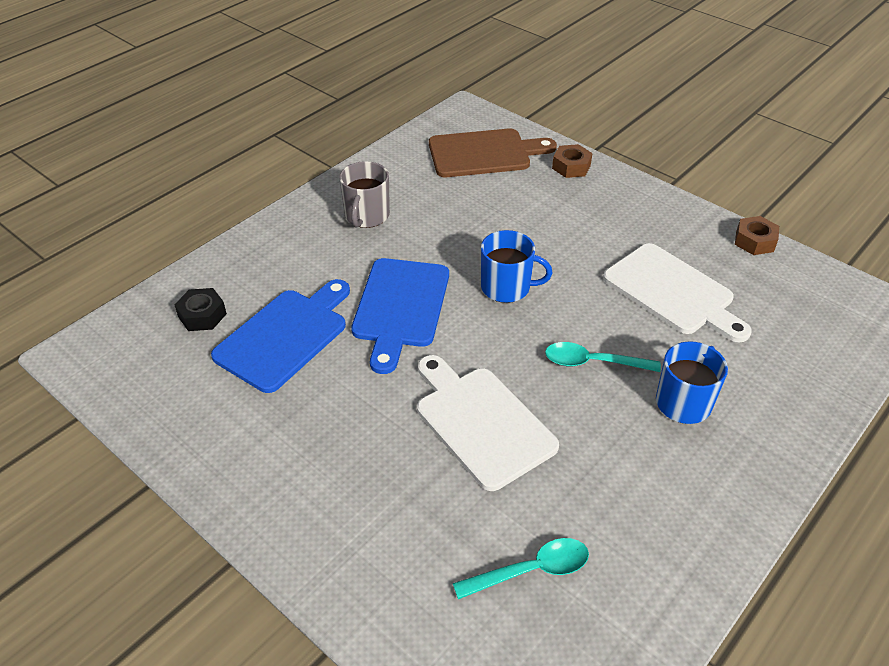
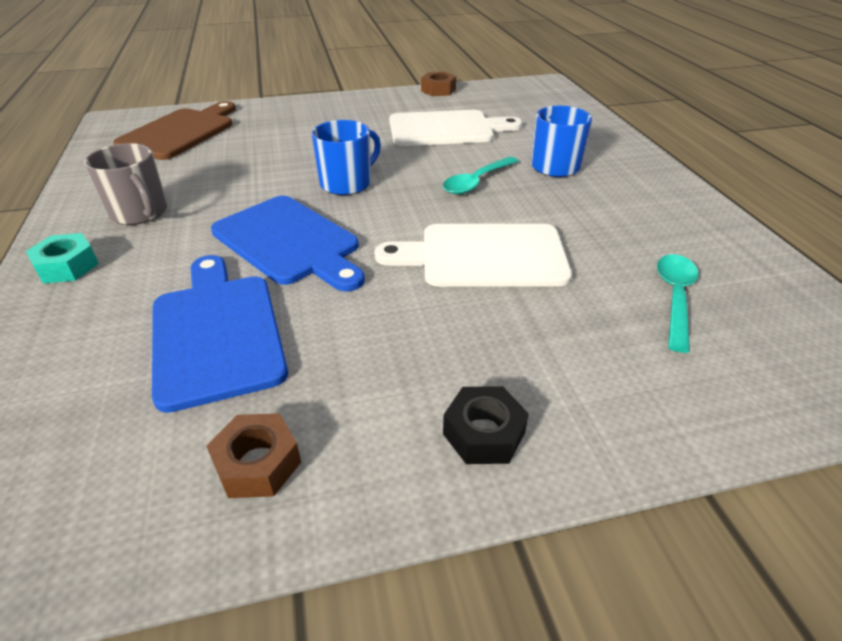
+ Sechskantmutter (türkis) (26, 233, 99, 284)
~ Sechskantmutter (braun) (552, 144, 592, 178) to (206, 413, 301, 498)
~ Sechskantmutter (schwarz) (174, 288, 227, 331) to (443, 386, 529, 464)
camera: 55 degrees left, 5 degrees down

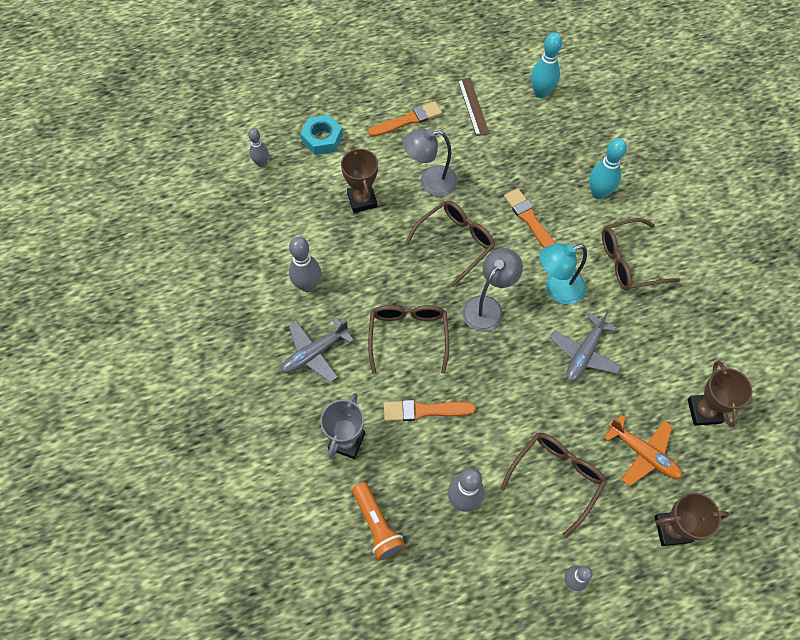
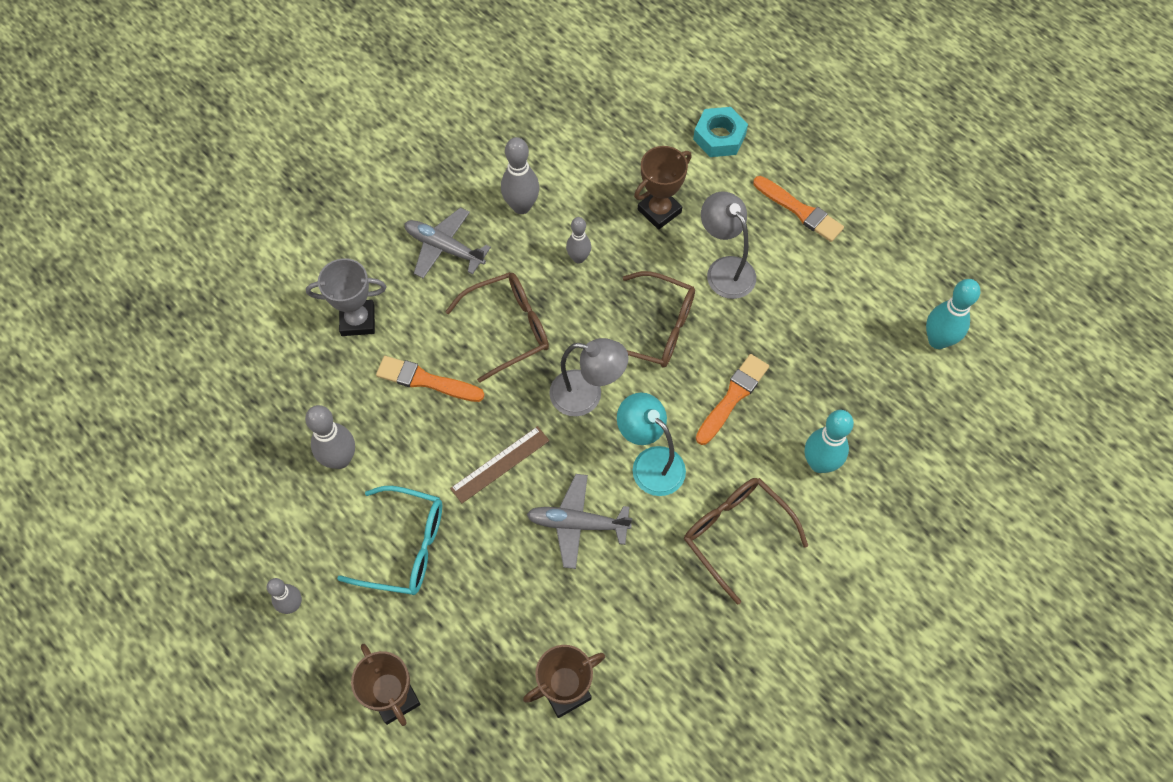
~ Brille (braun) (500, 433, 607, 537) to Brille (türkis) (337, 486, 442, 595)
~ Pinsel (orange) (384, 400, 476, 421) = (376, 356, 485, 402) 45 degrees counterclockwise
~ Lineal (braun) (458, 78, 489, 136) to (450, 426, 550, 503)
~ Bowlingkegel (grau) (248, 128, 269, 167) to (566, 217, 591, 264)
- Taschenlampe (orange) (352, 482, 405, 560)
- Flugzeug (orange) (604, 415, 682, 486)
camera: 65 degrees right, 0 degrees up

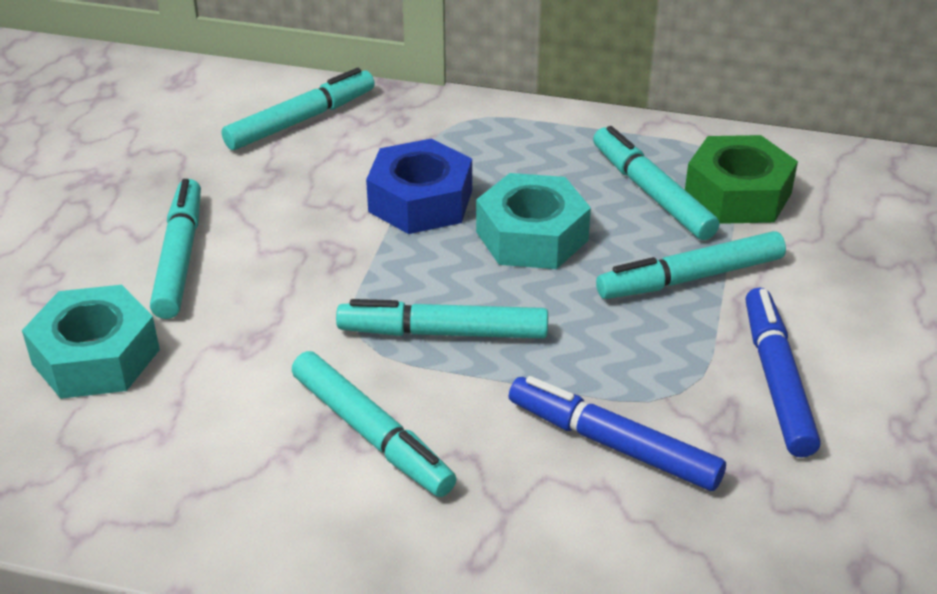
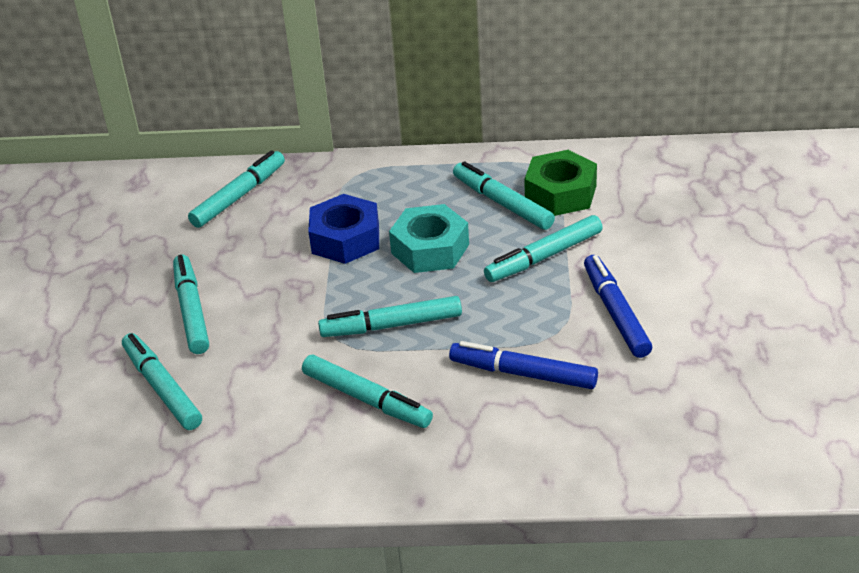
~ Sechskantmutter (türkis) (22, 285, 160, 399) to Filzstift (türkis) (122, 333, 202, 430)
camera: 10 degrees left, 0 degrees up

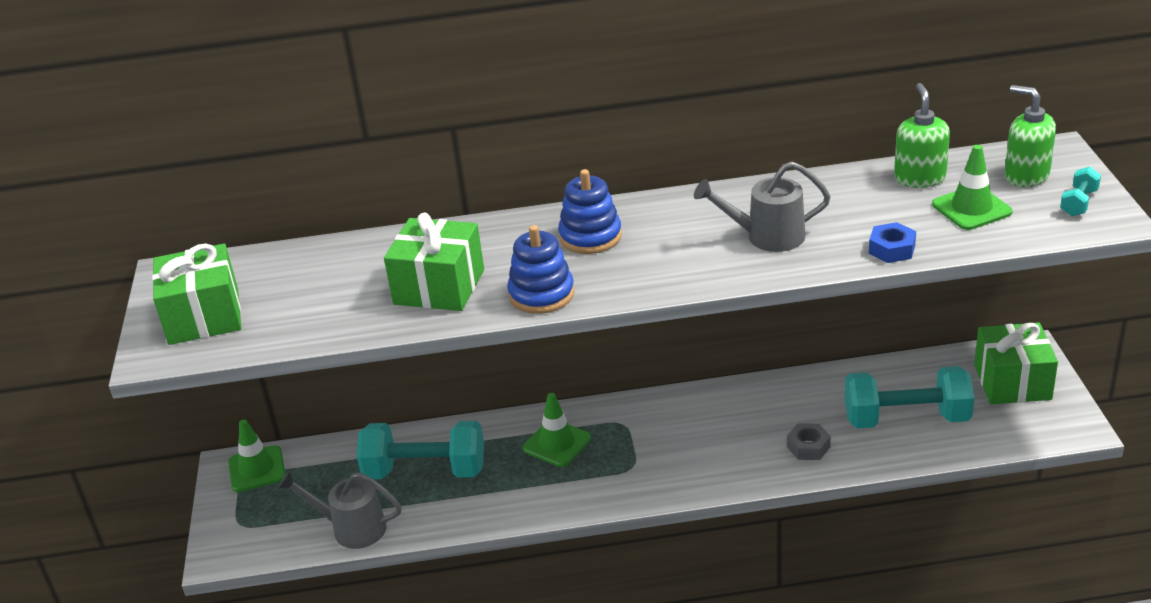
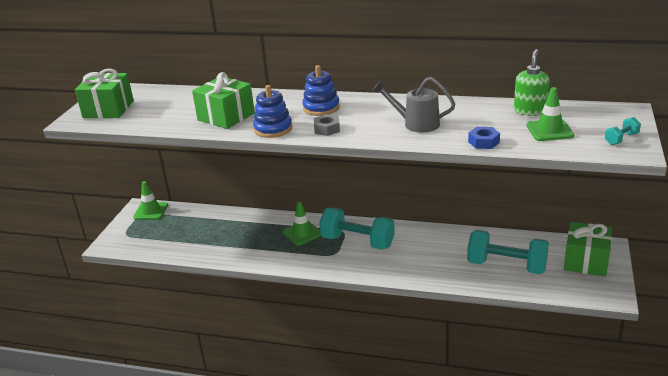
~ Sechskantmutter (grau) (787, 423, 831, 460) to (314, 114, 340, 136)
~ Hantel (türkis) (357, 421, 484, 479) to (319, 208, 395, 250)
- Gießkanne (grau) (277, 471, 402, 549)
- Seifenspender (grün) (1004, 85, 1056, 187)
camera: 20 degrees right, 5 degrees down

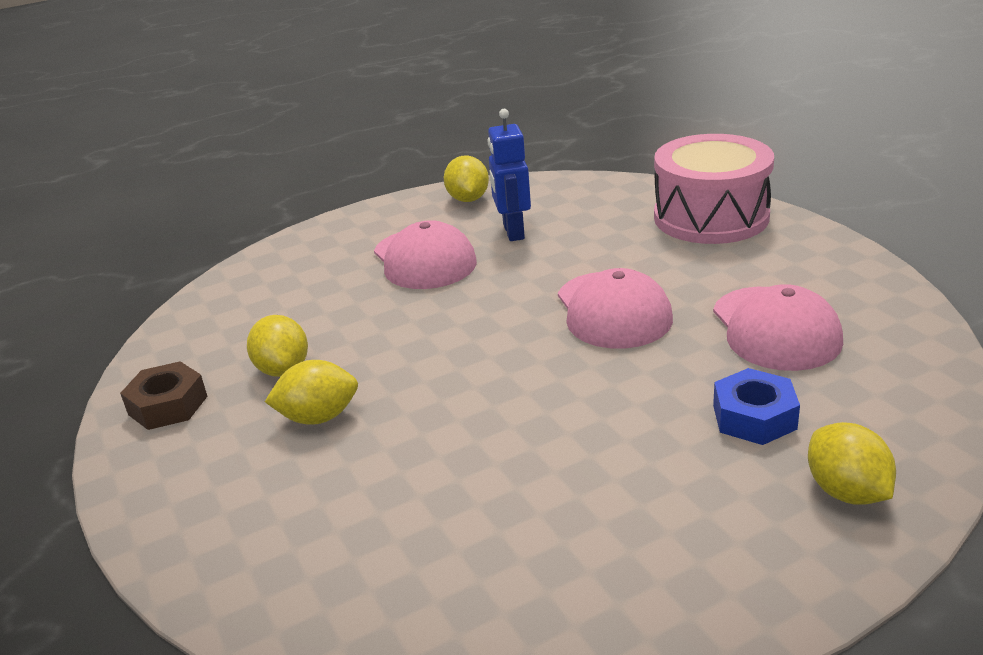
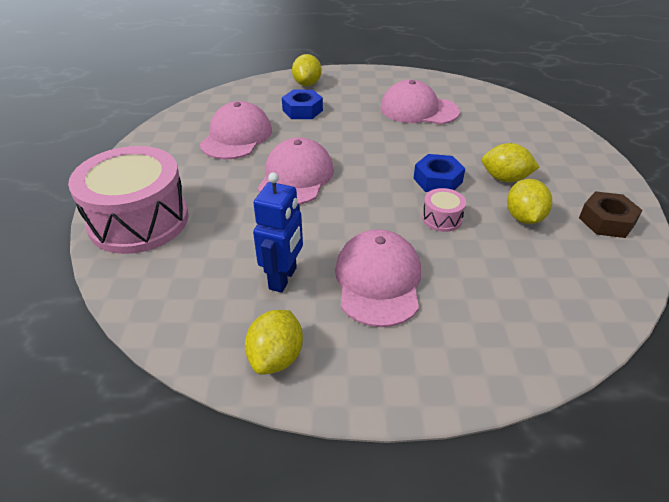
+ Kappe (rosa) (380, 80, 460, 124)
+ Sechskantmutter (blau) (413, 154, 465, 192)
+ Trommel (rosa) (422, 188, 466, 232)
camera: 155 degrees left, 10 degrees up

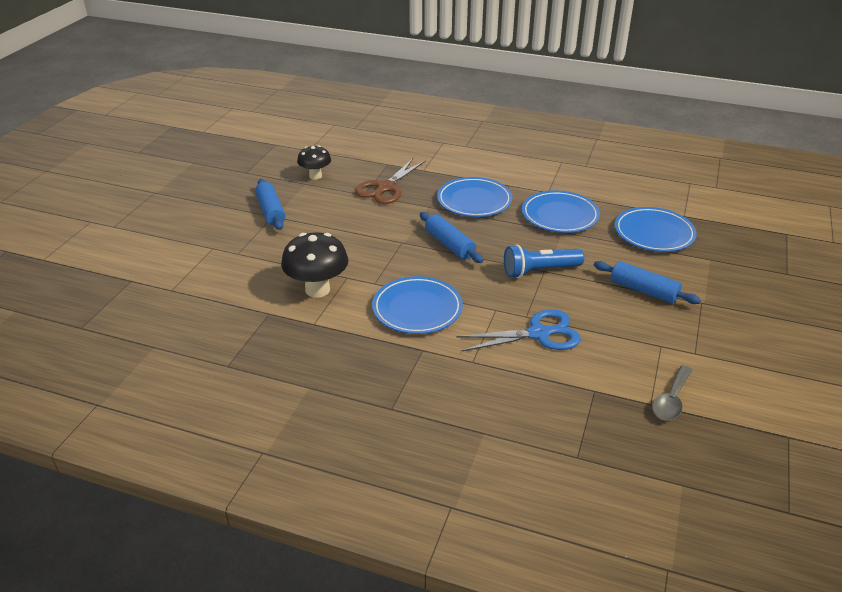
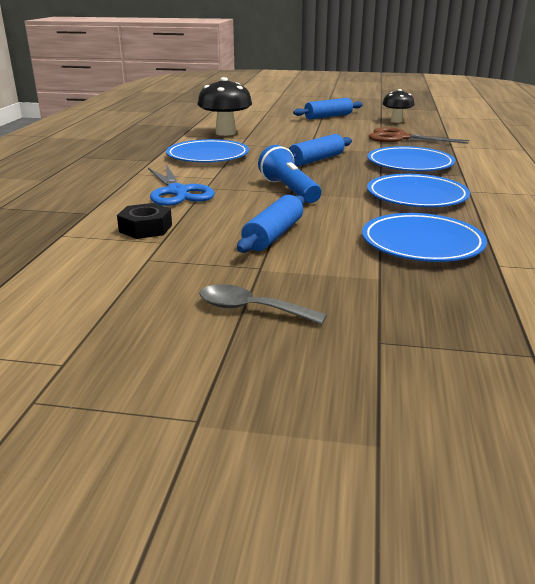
+ Sechskantmutter (schwarz) (117, 203, 172, 239)
~ Löffel (grau) (652, 365, 693, 420) to (199, 284, 327, 325)
camera: 80 degrees right, 10 degrees down

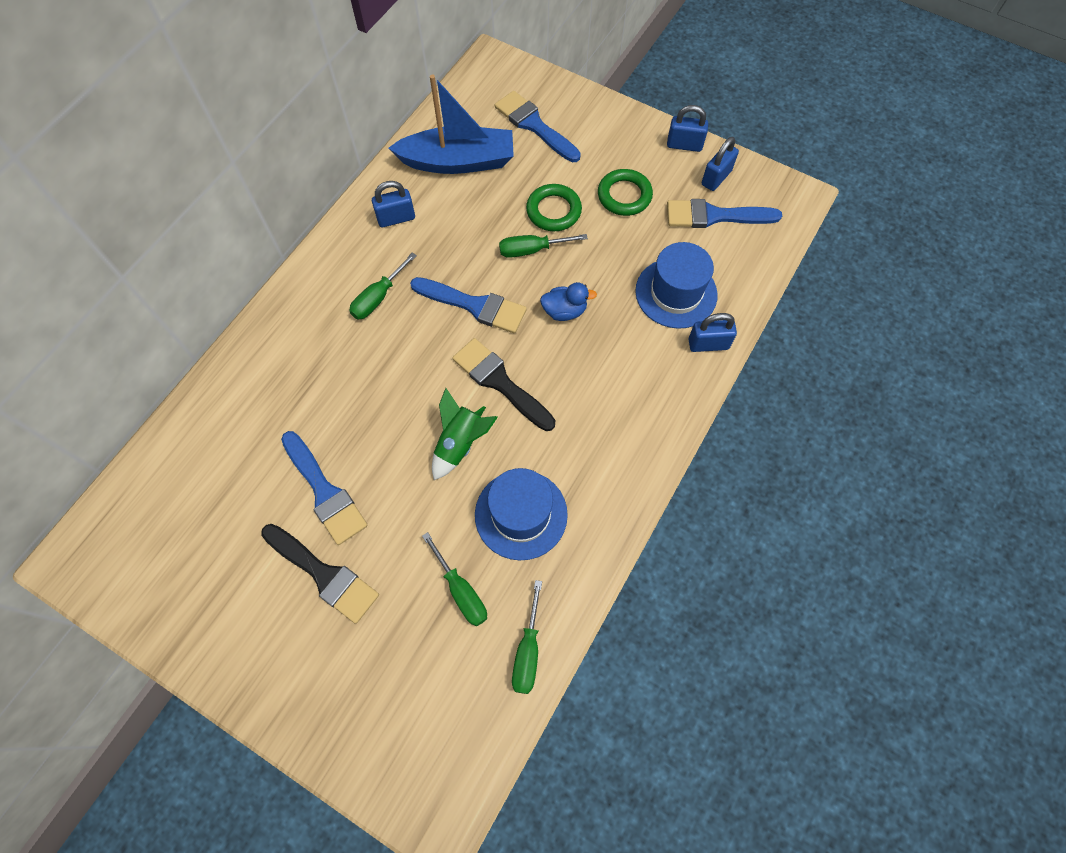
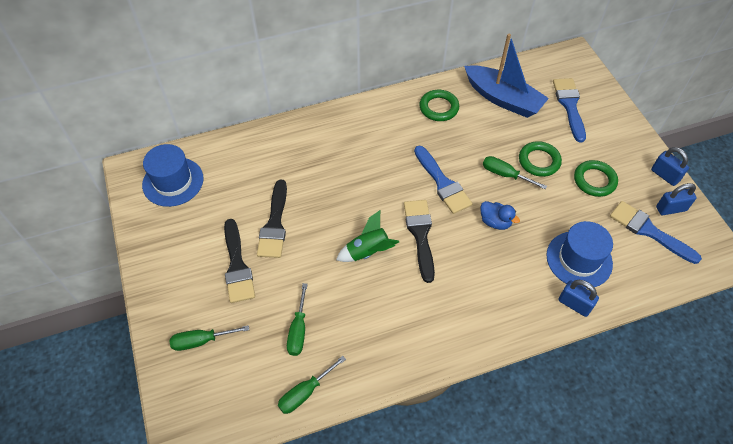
~ Hut (blau) (475, 468, 568, 560) to (142, 144, 203, 207)
~ Schraubenzieher (grün) (349, 253, 417, 320) to (170, 325, 249, 351)
~ Pinsel (blau) (281, 431, 368, 545) to Pinsel (schwarz) (257, 180, 287, 258)
~ Vorhängeschloss (blau) (372, 181, 415, 227) to Ring (grün) (419, 90, 459, 121)
camera: 40 degrees right, 10 degrees down

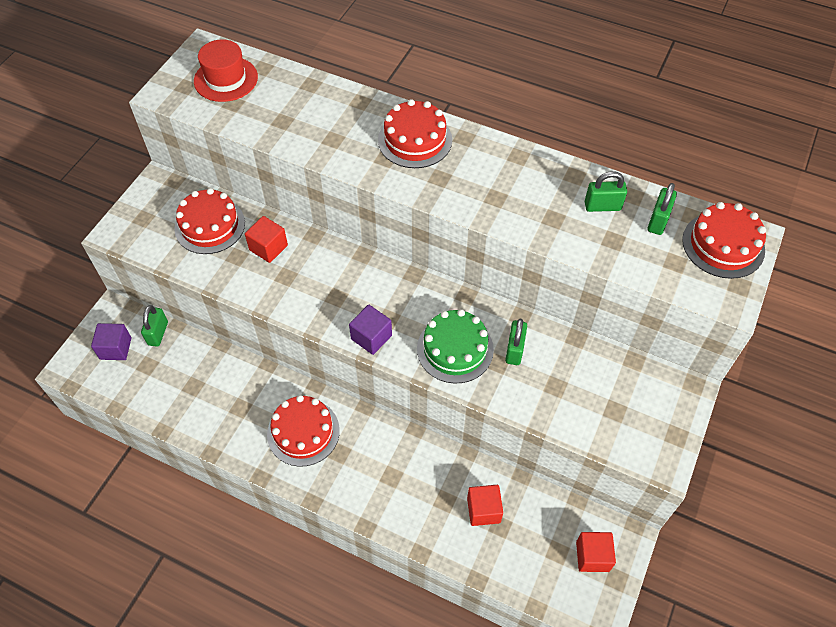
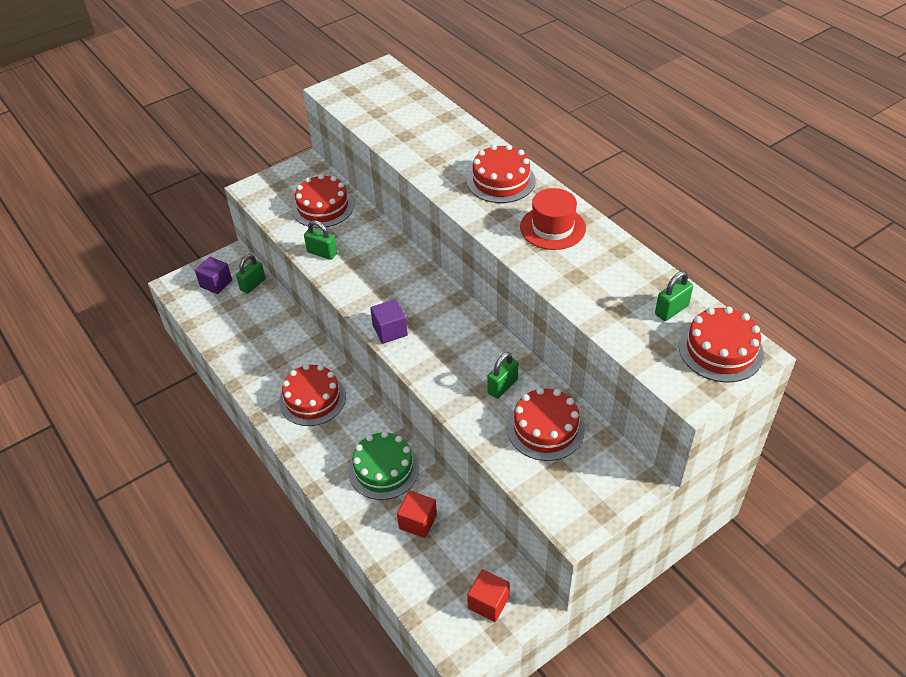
~ Vorhängeschloss (grün) (585, 171, 627, 212) to (304, 220, 337, 260)
~ Kuchen (grün) (417, 309, 494, 383) to (348, 431, 419, 500)
+ Kuchen (rot) (507, 388, 585, 461)
~ Hut (rot) (194, 39, 258, 102) to (520, 188, 586, 250)
- Kubus (rot) (245, 216, 288, 263)
camera: 30 degrees right, 10 degrees down

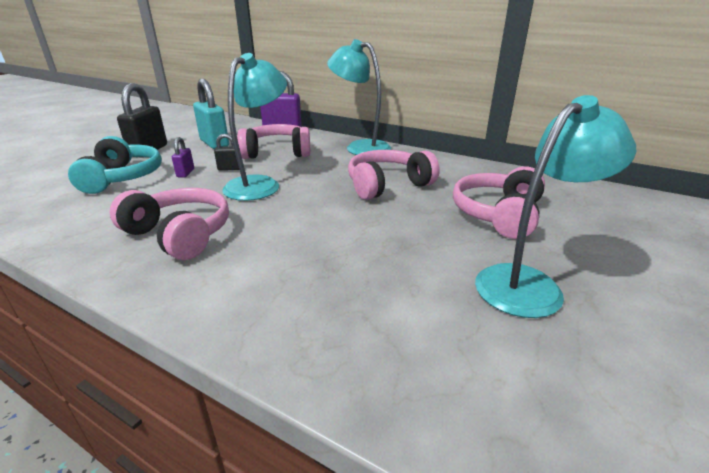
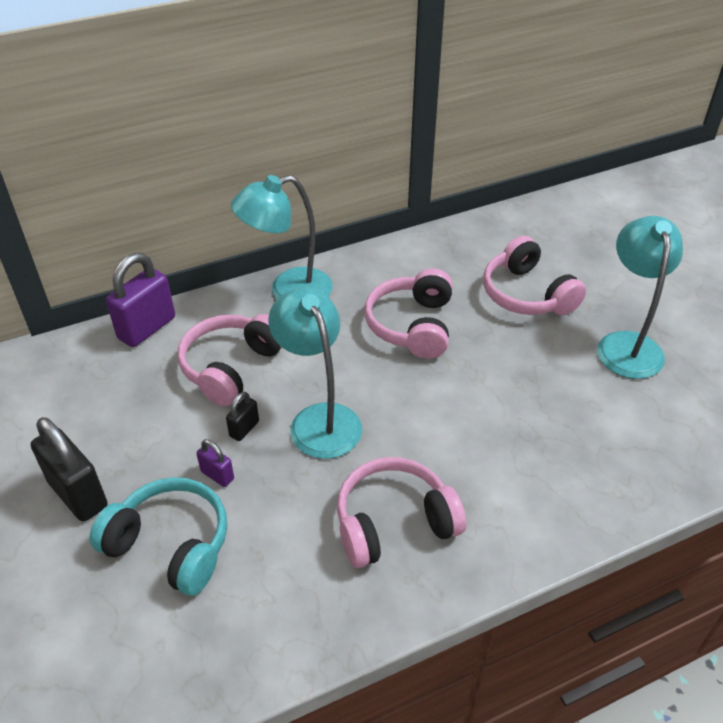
- Vorhängeschloss (türkis) (193, 79, 229, 149)
camera: 55 degrees left, 15 degrees up

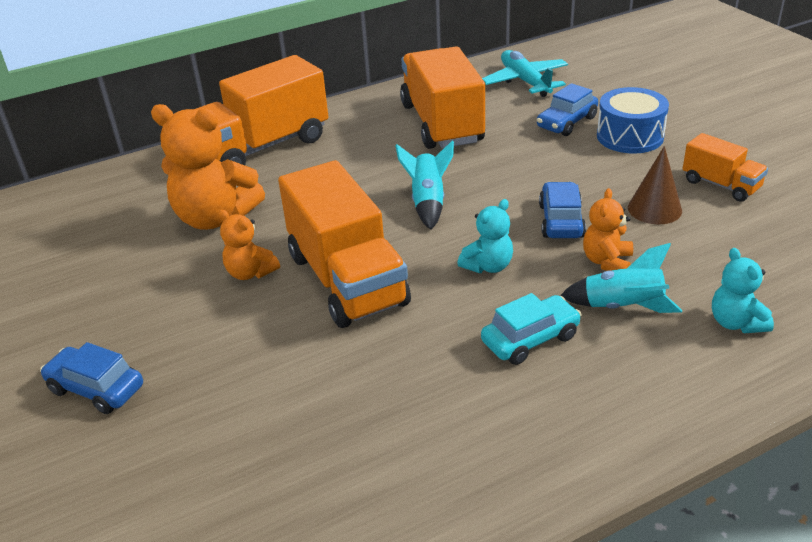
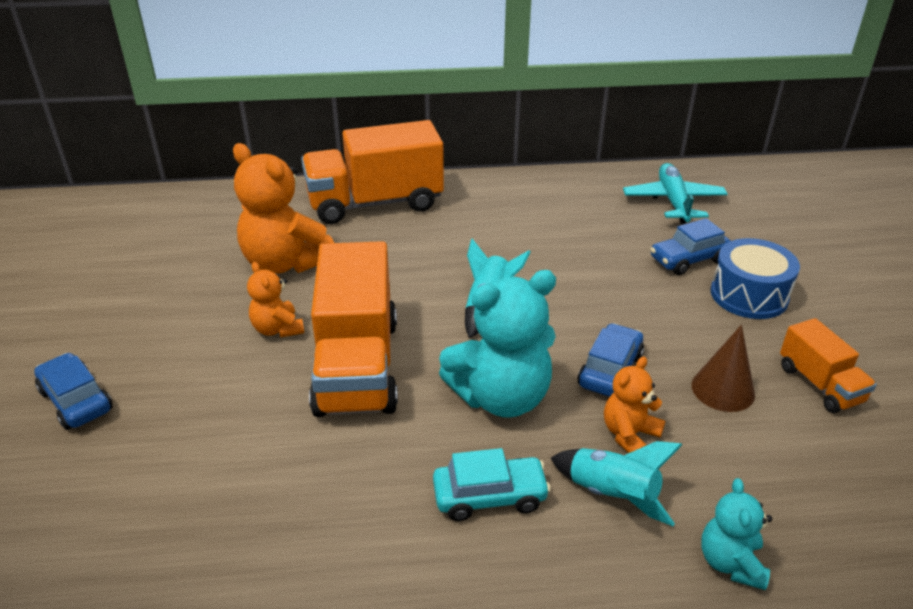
~ Teddybär (türkis) (457, 199, 513, 273) = (439, 270, 556, 418) x1.89
- Lastwagen (orange) (400, 46, 485, 149)
camera: 20 degrees right, 0 degrees up

